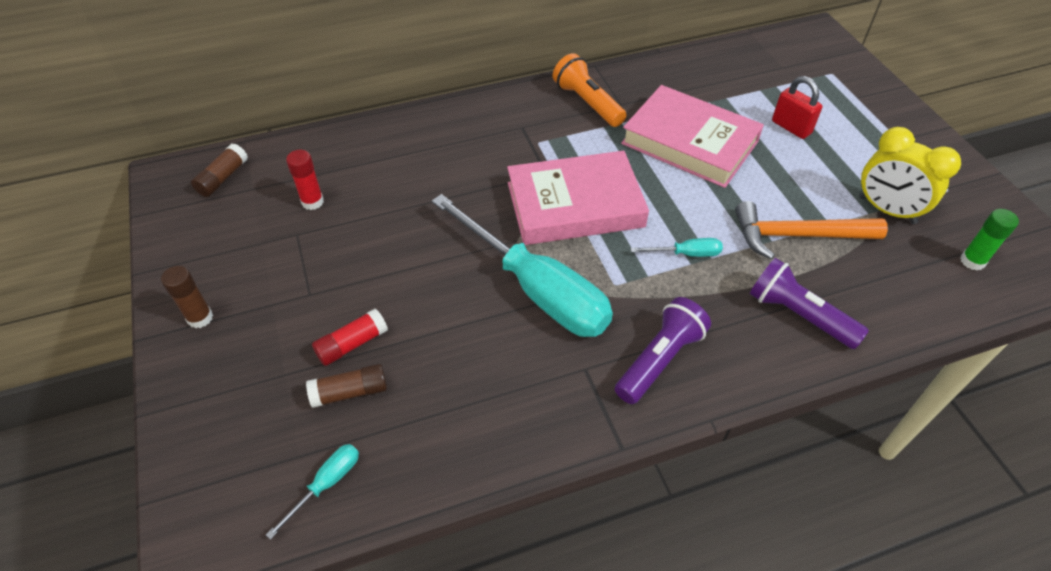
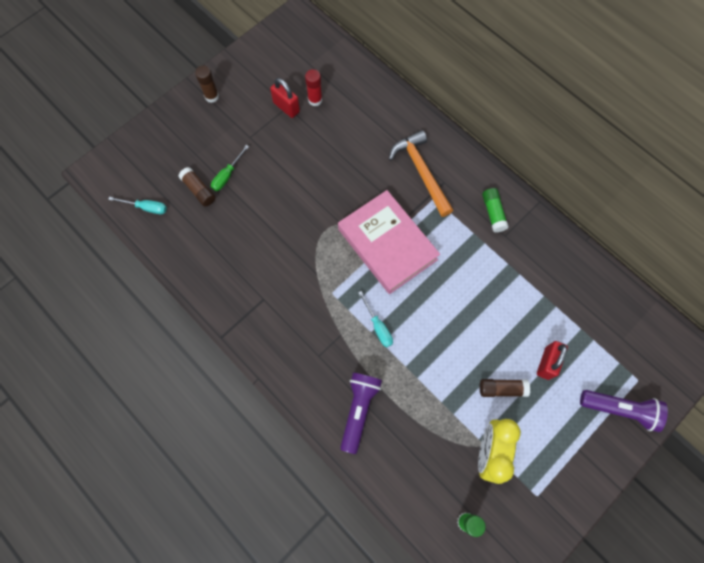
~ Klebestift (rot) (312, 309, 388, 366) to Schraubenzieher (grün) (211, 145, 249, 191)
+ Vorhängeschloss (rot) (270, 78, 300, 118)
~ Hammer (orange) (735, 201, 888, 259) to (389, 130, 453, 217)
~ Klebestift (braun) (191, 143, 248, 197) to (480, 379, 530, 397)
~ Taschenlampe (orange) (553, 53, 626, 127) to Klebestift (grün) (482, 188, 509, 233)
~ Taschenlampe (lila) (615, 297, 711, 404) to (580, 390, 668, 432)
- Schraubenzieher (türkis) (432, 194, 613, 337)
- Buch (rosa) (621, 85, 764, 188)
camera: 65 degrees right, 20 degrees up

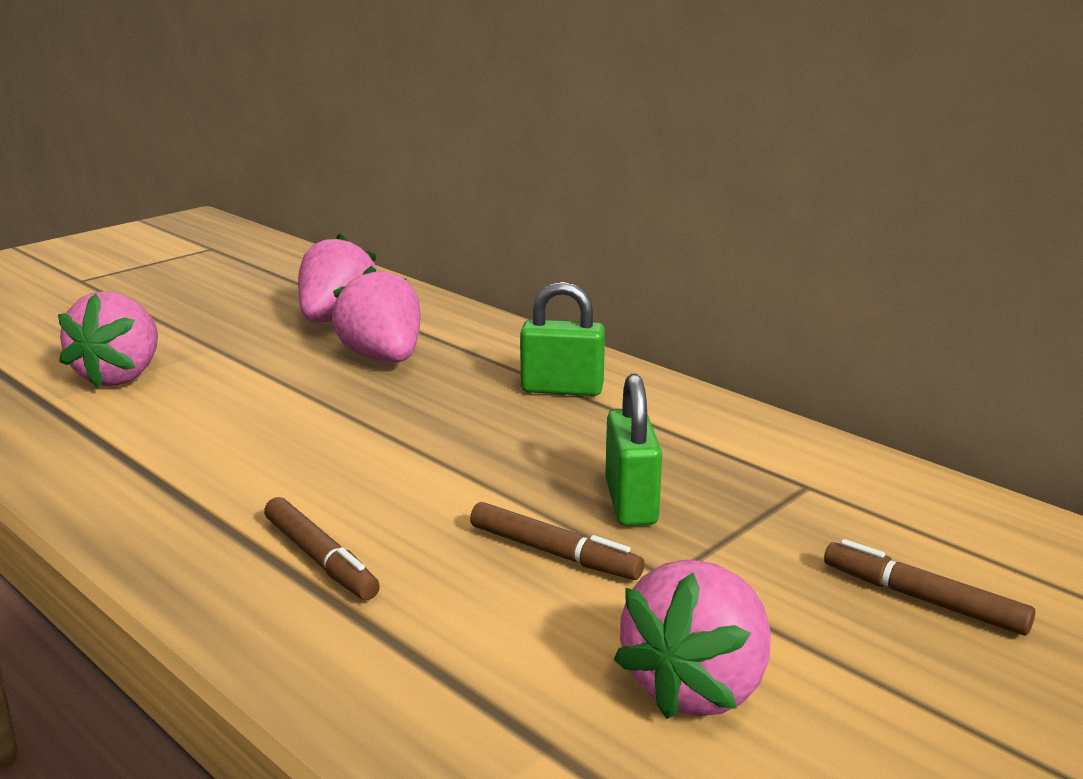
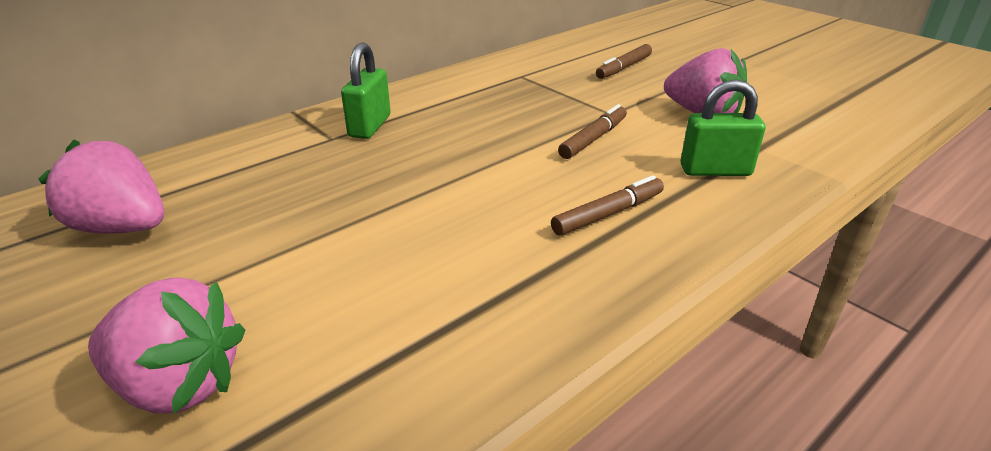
~ Vorhängeschloss (grün) (605, 374, 662, 526) to (680, 79, 766, 176)
- Erdbeere (rosa) (332, 266, 420, 362)
camera: 85 degrees left, 10 degrees up

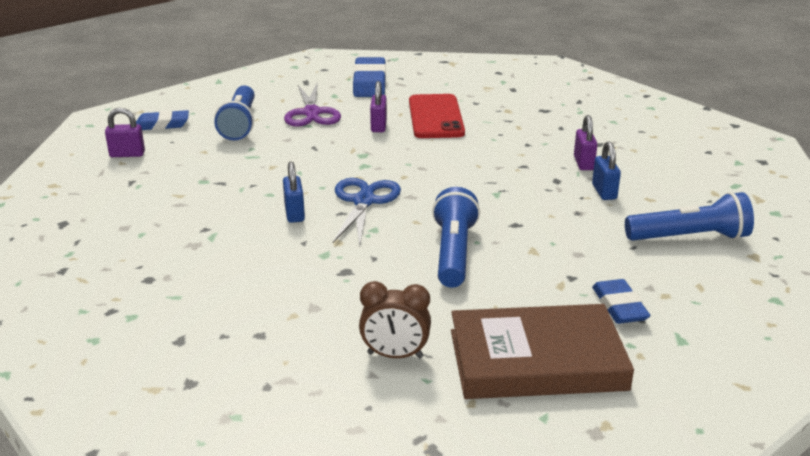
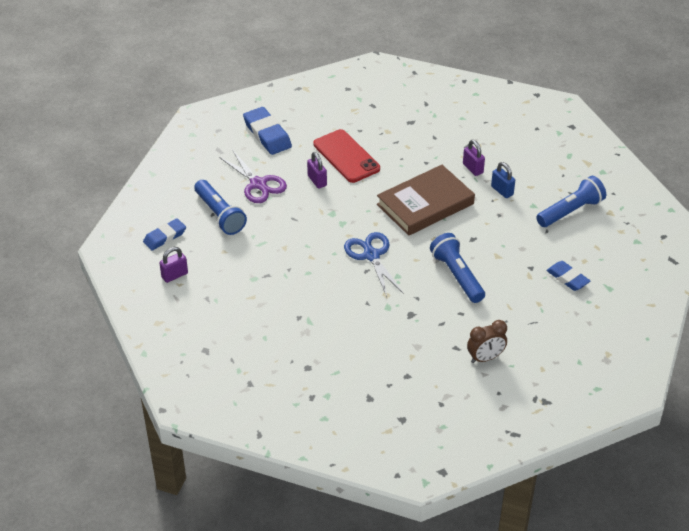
~ Buch (braun) (451, 304, 634, 399) to (377, 165, 475, 236)
- Vorhängeschloss (blau) (283, 161, 305, 223)
camera: 30 degrees left, 15 degrees up

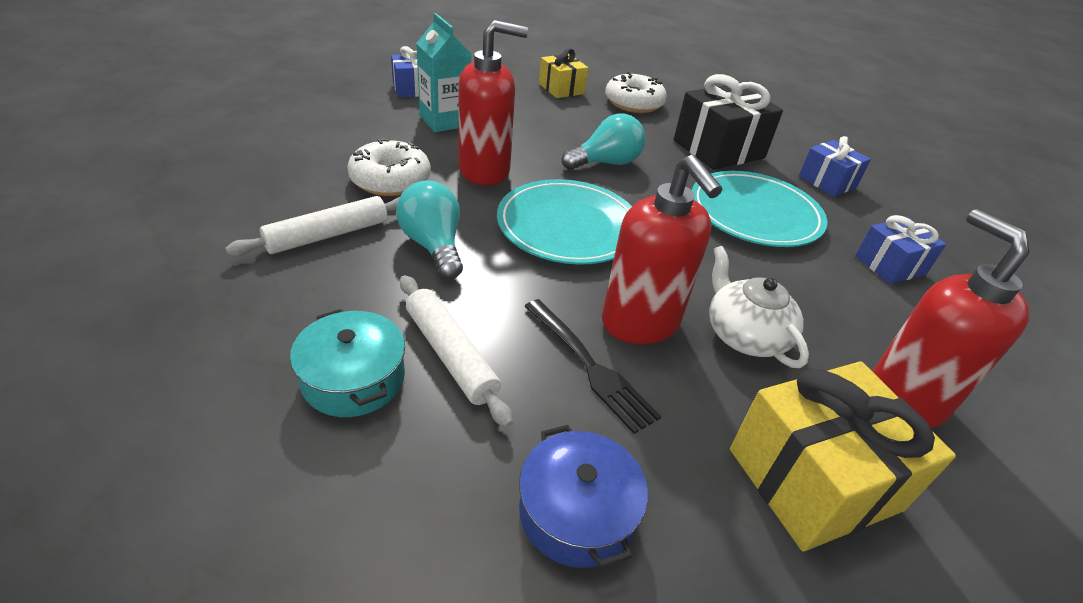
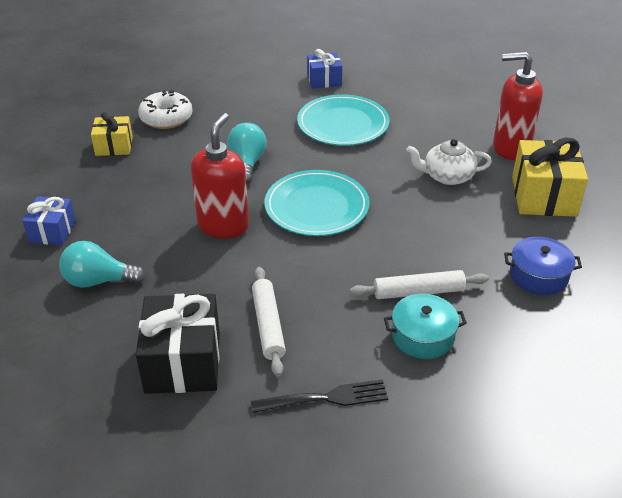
~ Glühbirne (türkis) (396, 180, 463, 279) to (59, 241, 146, 287)
~ Geschenk (schwarz) (674, 74, 783, 170) to (136, 294, 220, 394)
~ Gabel (schwarz) (524, 299, 662, 434) to (251, 379, 388, 413)
- Donut (weiß) (347, 138, 431, 196)
- Getränkekarton (türkis) (416, 13, 471, 132)
- Seifenspender (rot) (602, 155, 723, 344)
- Geschenk (blau) (855, 215, 946, 284)
camera: 60 degrees left, 0 degrees up

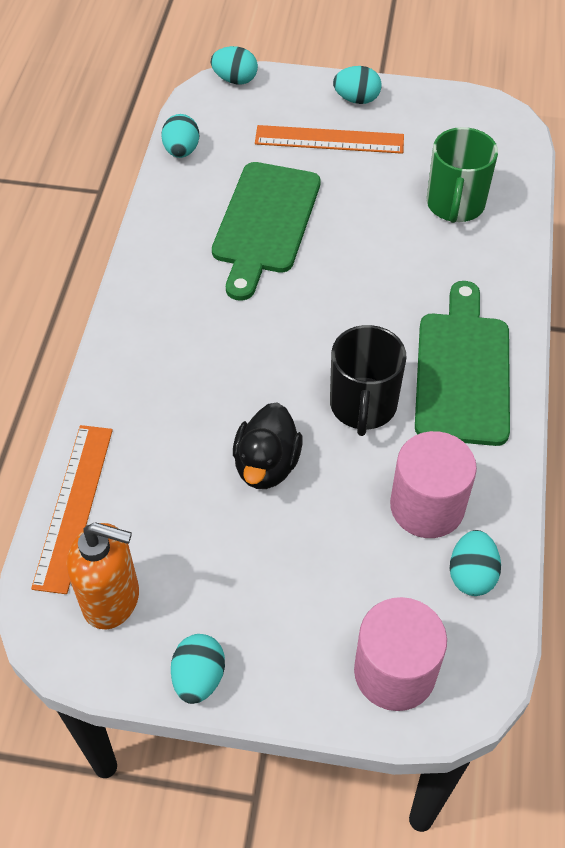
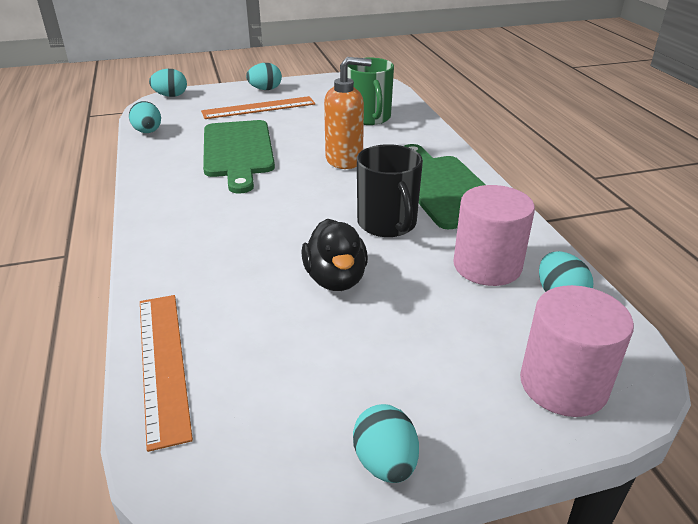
~ Seifenspender (orange) (67, 522, 139, 629) to (324, 57, 372, 169)
camera: 25 degrees left, 20 degrees down

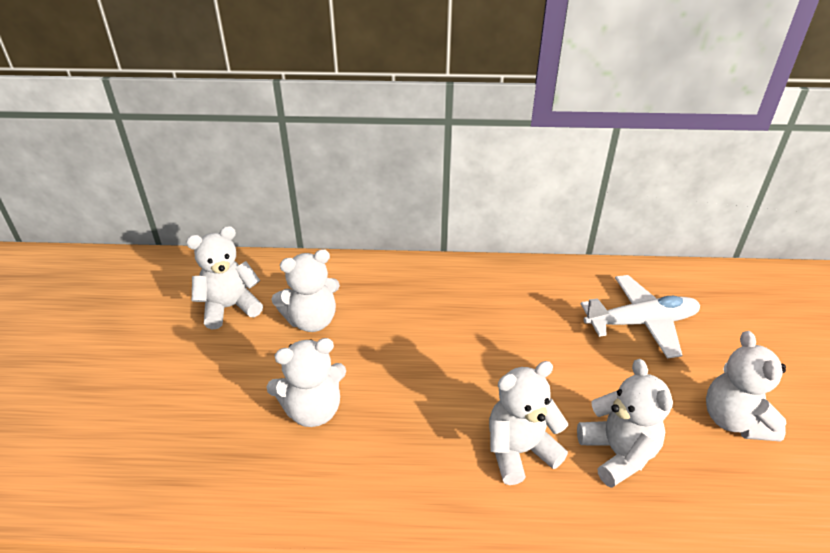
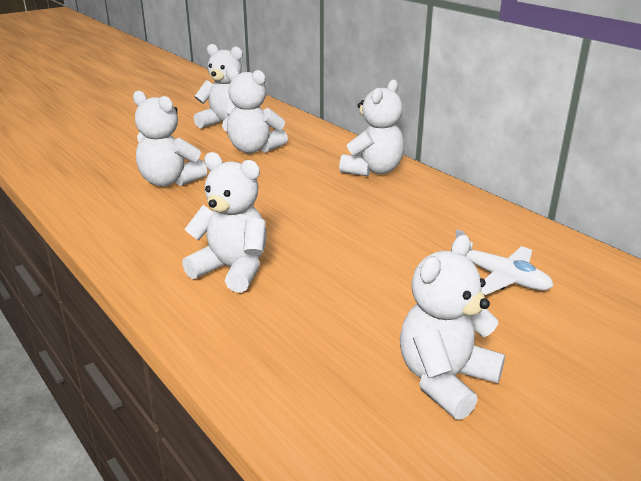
~ Teddybär (weiß) (577, 359, 673, 488) to (339, 80, 404, 176)
~ Flugzeug (weiß) (581, 275, 700, 358) = (456, 229, 553, 295) x0.67
camera: 50 degrees right, 10 degrees down

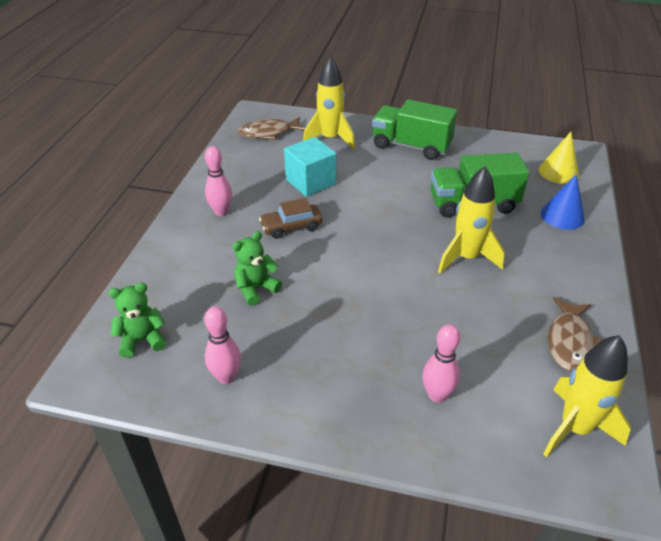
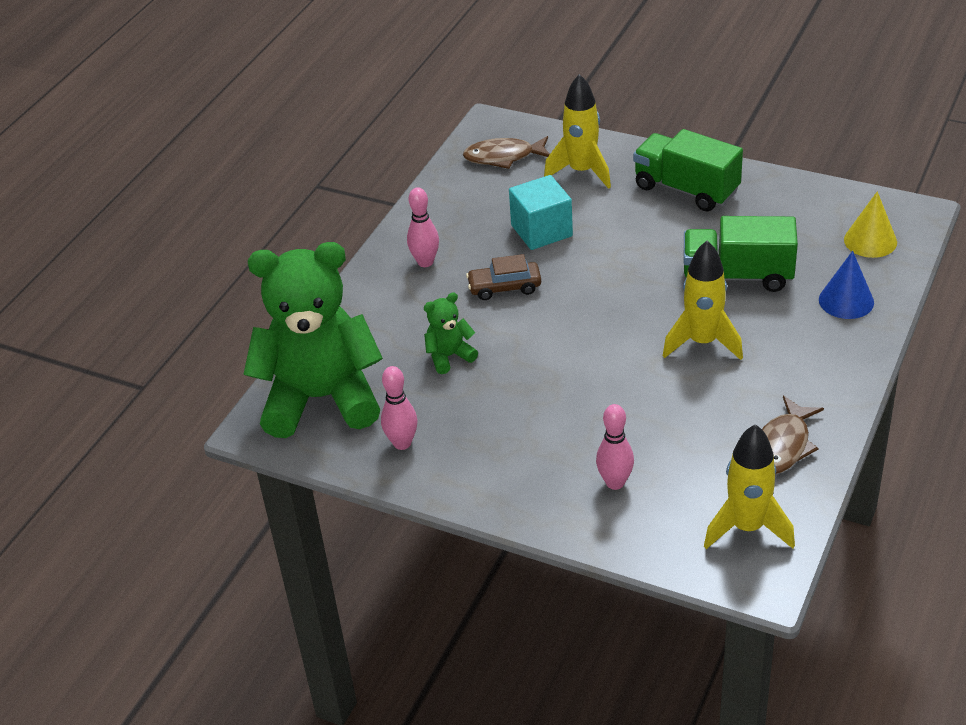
~ Teddybär (grün) (109, 283, 166, 358) = (243, 242, 383, 438) x2.44
camera: 15 degrees right, 0 degrees up

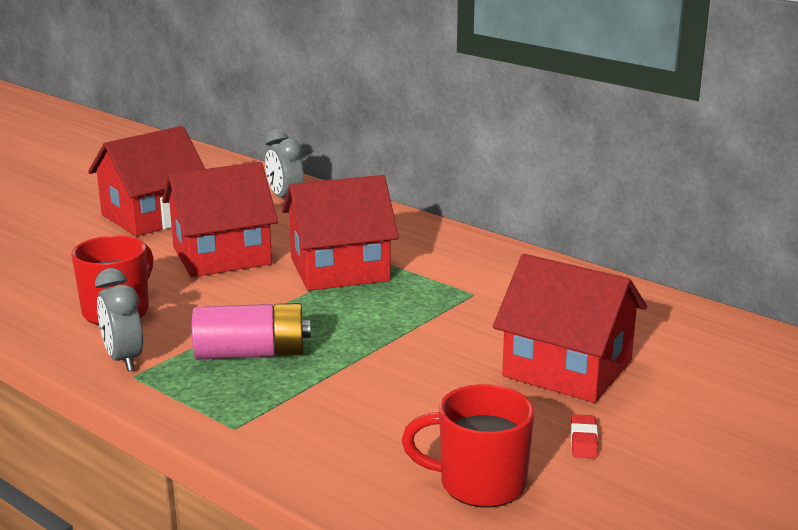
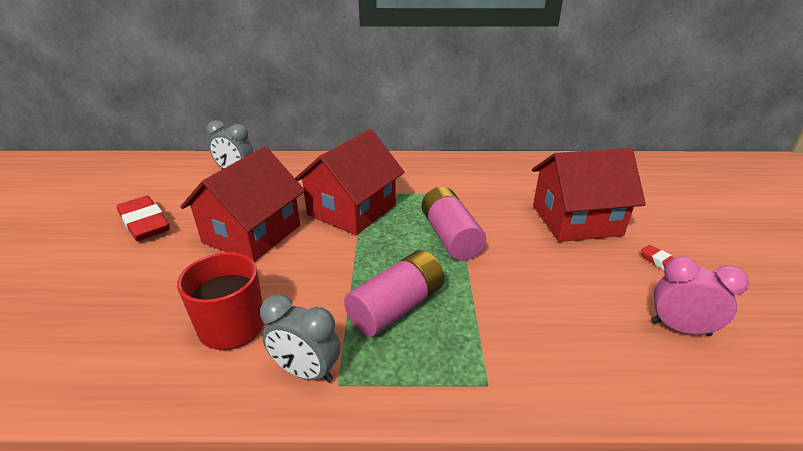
~ Haus (rot) (88, 126, 205, 236) to Radiergummi (rot) (117, 196, 170, 241)
+ Batterie (rosa) (422, 187, 486, 261)
~ Tasse (rot) (402, 384, 534, 507) to Wecker (rosa) (651, 256, 749, 336)
camera: 40 degrees left, 10 degrees up

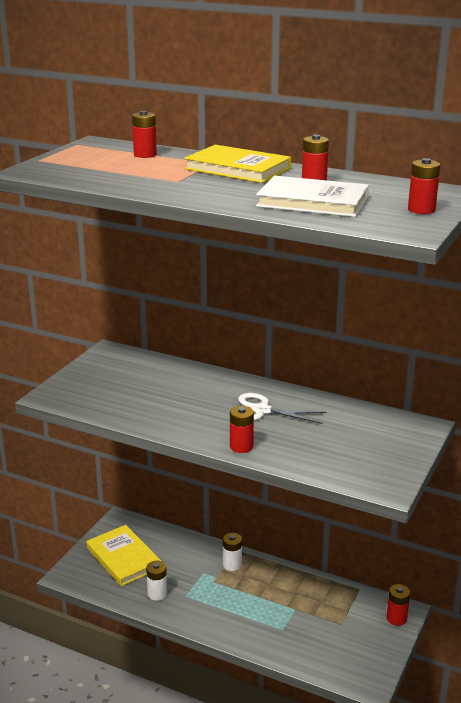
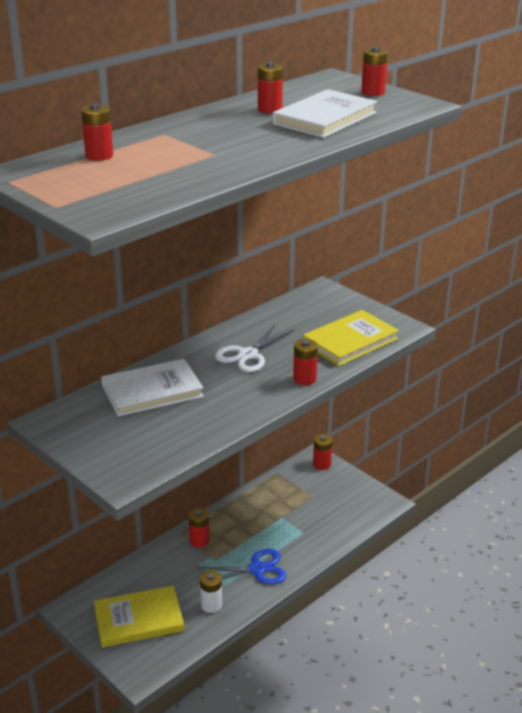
+ Buch (weiß) (101, 359, 204, 417)
~ Batterie (weiß) (223, 533, 242, 571) to Batterie (rot) (188, 508, 209, 548)
+ Schere (blau) (197, 549, 286, 584)
~ Buch (gelb) (184, 145, 291, 183) to (303, 310, 399, 366)
camera: 70 degrees left, 5 degrees up

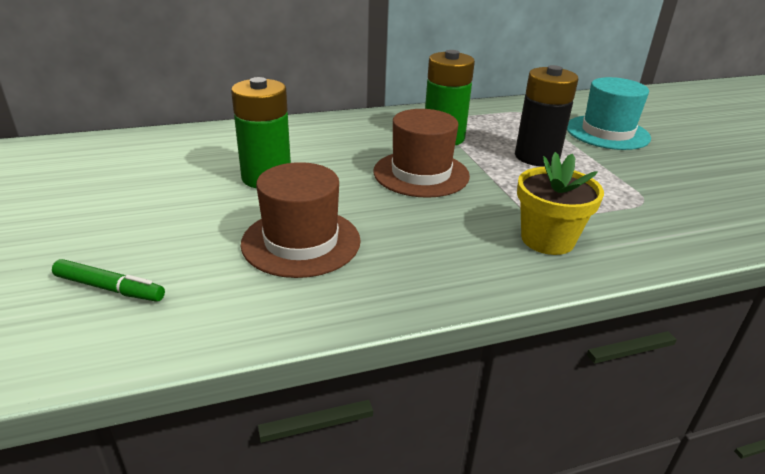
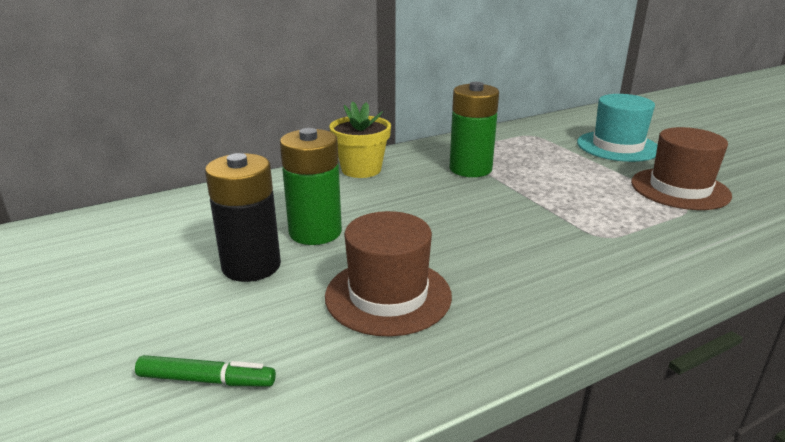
~ Batterie (schwarz) (515, 65, 578, 167) to (205, 153, 281, 282)
~ Blumentopf (gelb) (517, 152, 604, 255) to (329, 101, 391, 178)
~ Hut (braun) (373, 109, 470, 198) to (631, 127, 732, 210)
camera: 10 degrees left, 5 degrees down

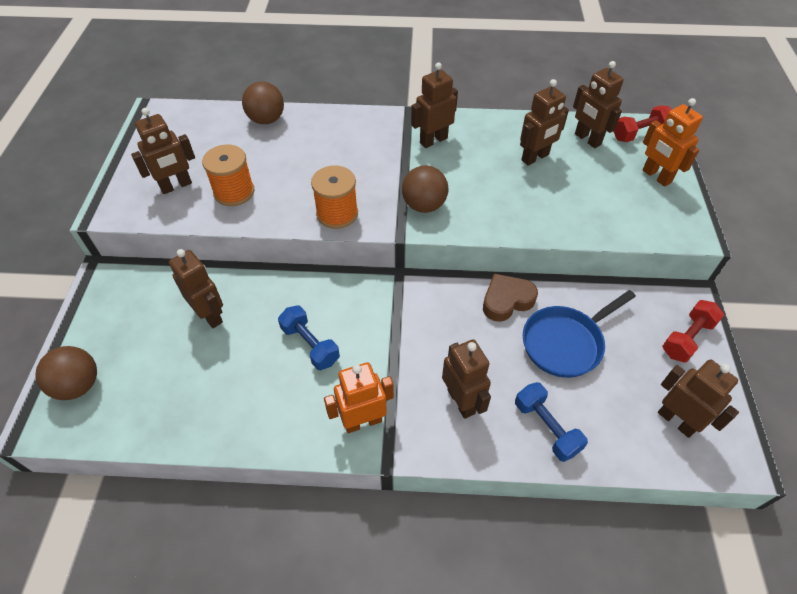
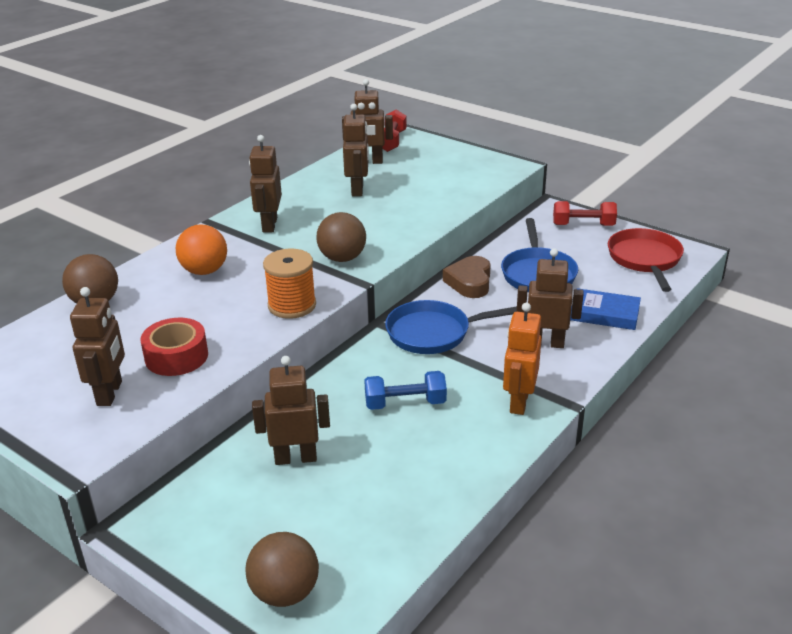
~ Garnrolle (orange) (202, 145, 255, 206) to Klebeband (rot) (141, 318, 208, 376)
+ Ball (orange) (176, 224, 227, 275)
+ Pfanne (blau) (385, 300, 517, 354)
~ Hantel (rot) (662, 300, 724, 362) = (553, 201, 617, 226) 75 degrees counterclockwise
~ Hantel (blau) (515, 382, 588, 462) to Buch (blau) (570, 288, 641, 330)
~ Roboter (braun) (658, 359, 739, 438) to Pfanne (rot) (608, 228, 684, 292)
- Roboter (orange) (643, 98, 703, 187)
camera: 55 degrees left, 20 degrees down

